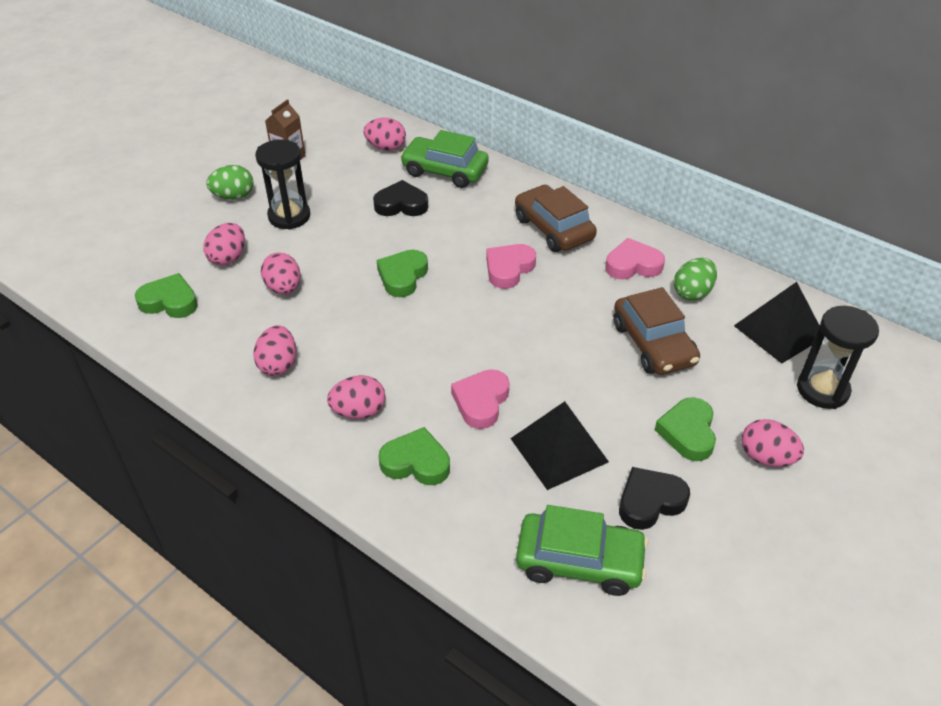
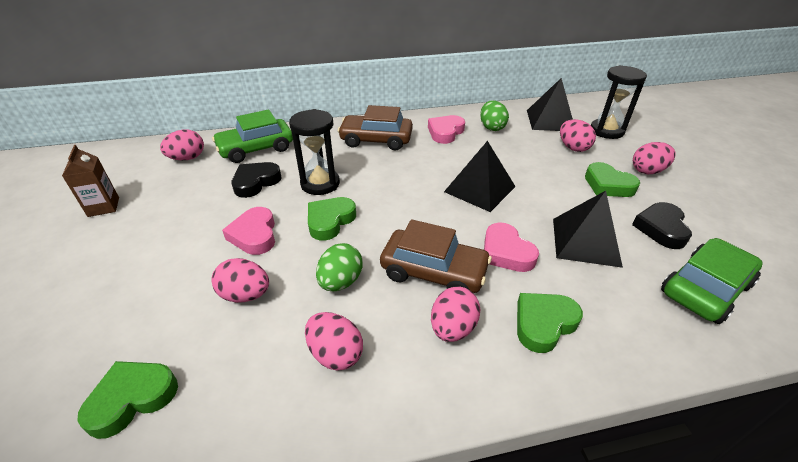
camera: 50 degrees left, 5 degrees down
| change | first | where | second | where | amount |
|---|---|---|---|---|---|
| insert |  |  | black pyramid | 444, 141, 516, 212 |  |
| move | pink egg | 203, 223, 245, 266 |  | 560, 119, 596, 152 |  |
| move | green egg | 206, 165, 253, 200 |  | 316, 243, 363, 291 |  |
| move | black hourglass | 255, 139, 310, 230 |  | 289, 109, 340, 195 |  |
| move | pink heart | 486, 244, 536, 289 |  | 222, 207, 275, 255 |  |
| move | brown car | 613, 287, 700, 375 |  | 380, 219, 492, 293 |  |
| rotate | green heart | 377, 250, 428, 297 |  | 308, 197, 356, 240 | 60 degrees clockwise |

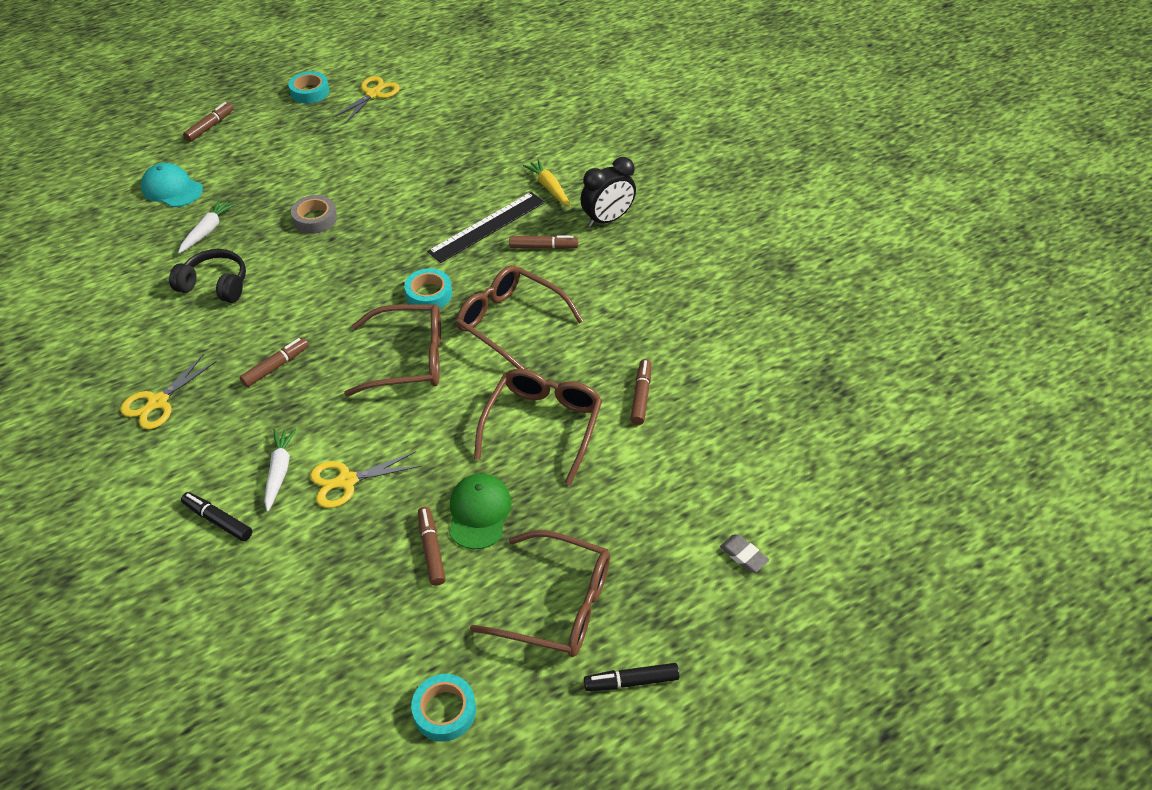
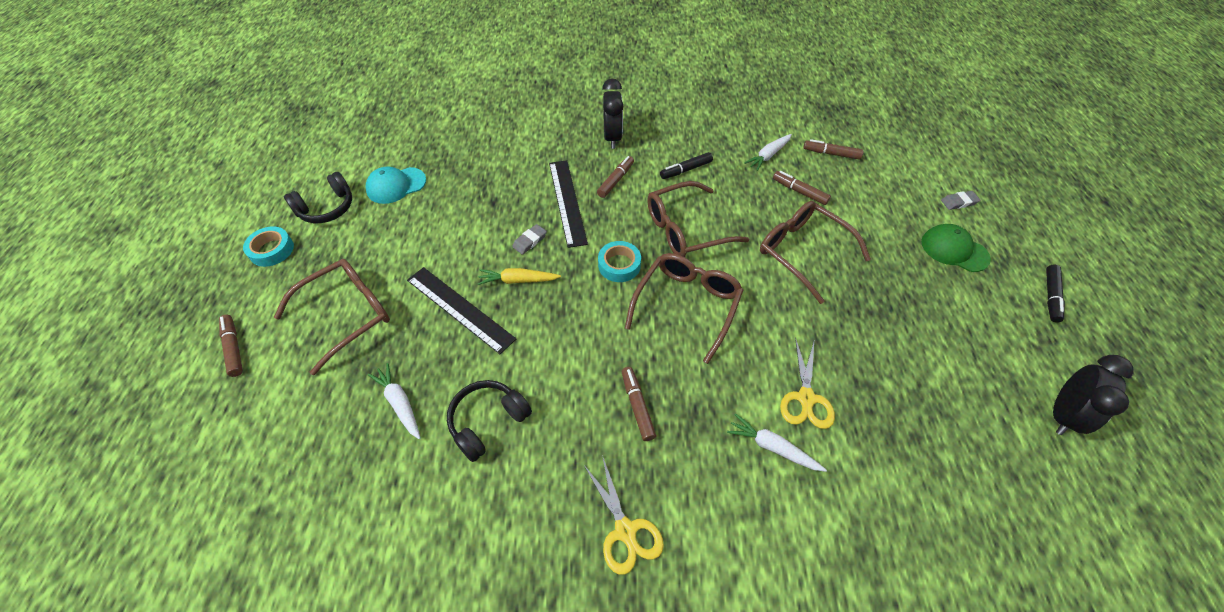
camera: 60 degrees left, 5 degrees up
| change | first | where | second | where | amount |
|---|---|---|---|---|---|
| insert |  |  | grey eraser | 512, 224, 547, 255 |  |
| insert |  |  | white carrot | 744, 134, 792, 171 |  |
| move | turquoise cap | 141, 163, 203, 207 |  | 365, 166, 426, 204 |  |
| move | black marker | 181, 492, 252, 541 |  | 660, 152, 713, 179 |  |
| move | brown marker | 418, 506, 445, 586 |  | 803, 139, 863, 160 |  |
| move | green cap | 449, 474, 511, 549 |  | 921, 224, 991, 272 |  |
| move | brown glasses | 470, 530, 610, 657 |  | 274, 259, 390, 376 |  |
| move | yellow carrot | 523, 159, 571, 207 |  | 478, 268, 561, 285 |  |
| replace | grey tape | 291, 195, 337, 234 | black ruler | 407, 267, 516, 354 |  |
| replace | yellow scissors | 333, 76, 400, 124 | black headphones | 284, 172, 352, 223 |  |
| replace | turquoise tape | 411, 674, 476, 742 | black clock | 1053, 355, 1134, 435 |  |

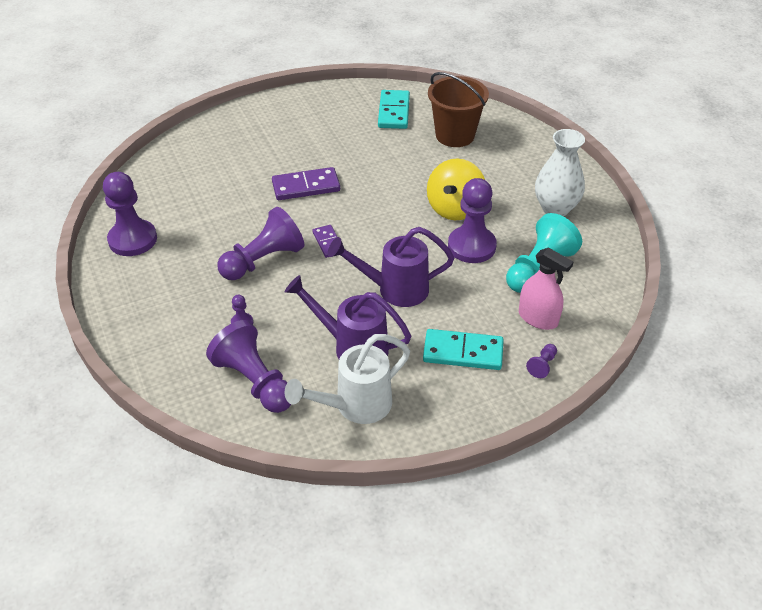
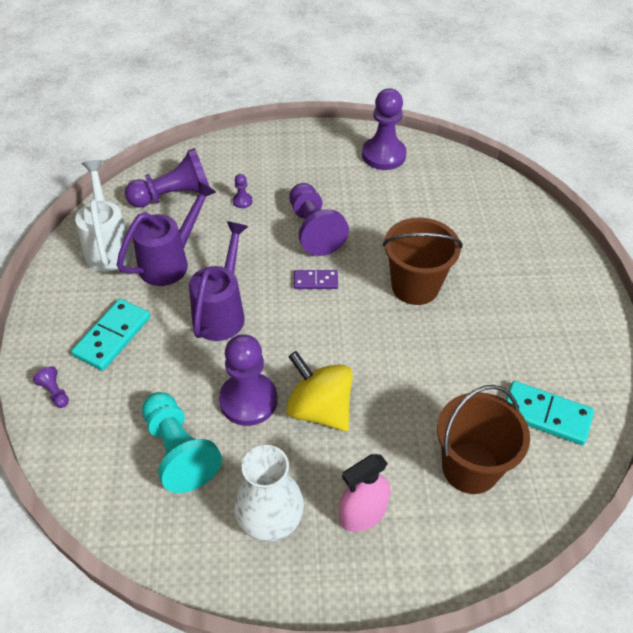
camera: 110 degrees right, 5 degrees up
| change | first | where | second | where | amount |
|---|---|---|---|---|---|
| move | pink spray bottle | 519, 247, 573, 330 |  | 339, 454, 390, 532 |  |
| replace | purple domino | 272, 167, 340, 200 | brown bucket | 383, 217, 463, 305 |  |

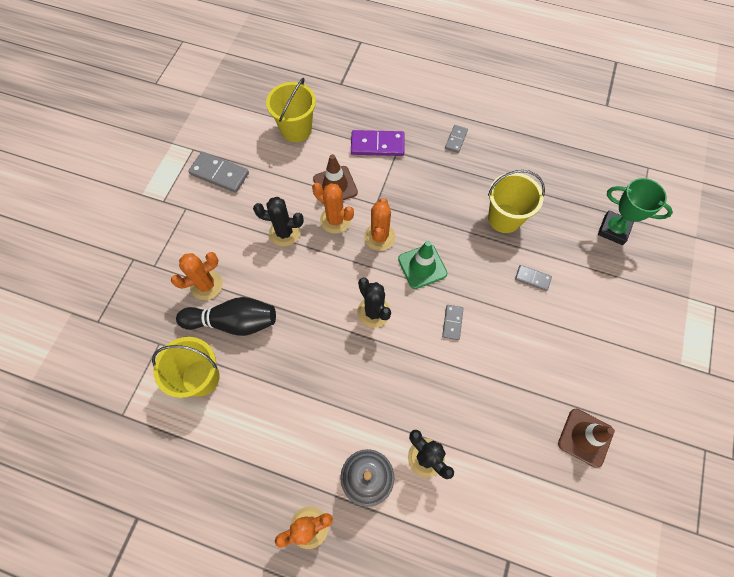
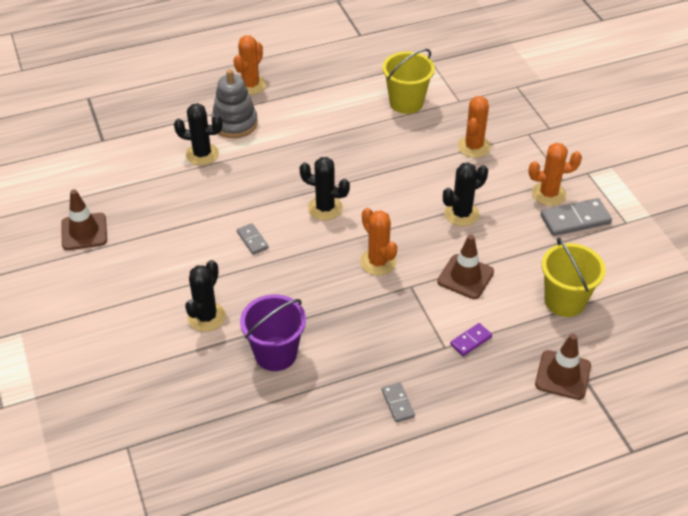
camera: 140 degrees right, 20 degrees down
| change | first | where | second | where | amount |
|---|---|---|---|---|---|
| delete | black bowling pin | 176, 297, 276, 336 |  |  |  |
| delete | green traffic cone | 398, 241, 447, 289 |  |  |  |
| delete | green trophy | 598, 178, 673, 245 |  |  |  |
| insert |  |  | brown traffic cone | 535, 334, 591, 400 |  |
| move | orange cactus | 312, 183, 354, 234 |  | 528, 143, 582, 206 |  |
| replace | grey domino | 515, 265, 552, 291 | black cactus | 185, 260, 226, 332 |  |
| recolor | yellow bucket | 488, 170, 545, 233 | purple bucket | 240, 294, 306, 371 |  |
| resize | purple domino | 351, 130, 405, 156 |  | 450, 323, 492, 356 | x0.56 |

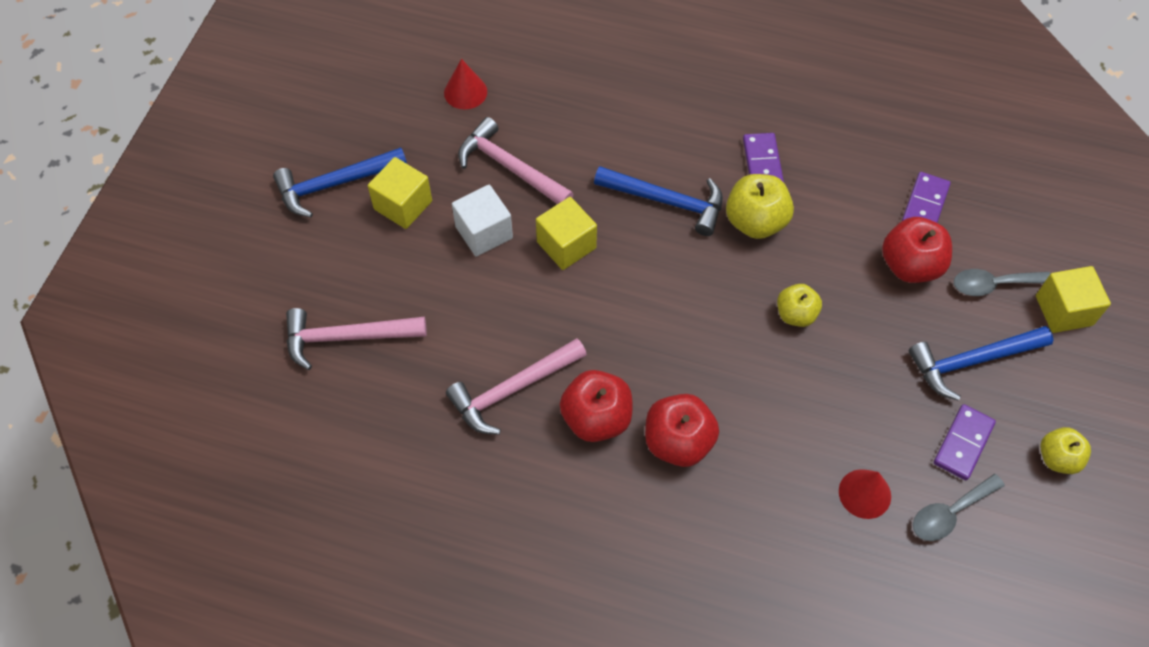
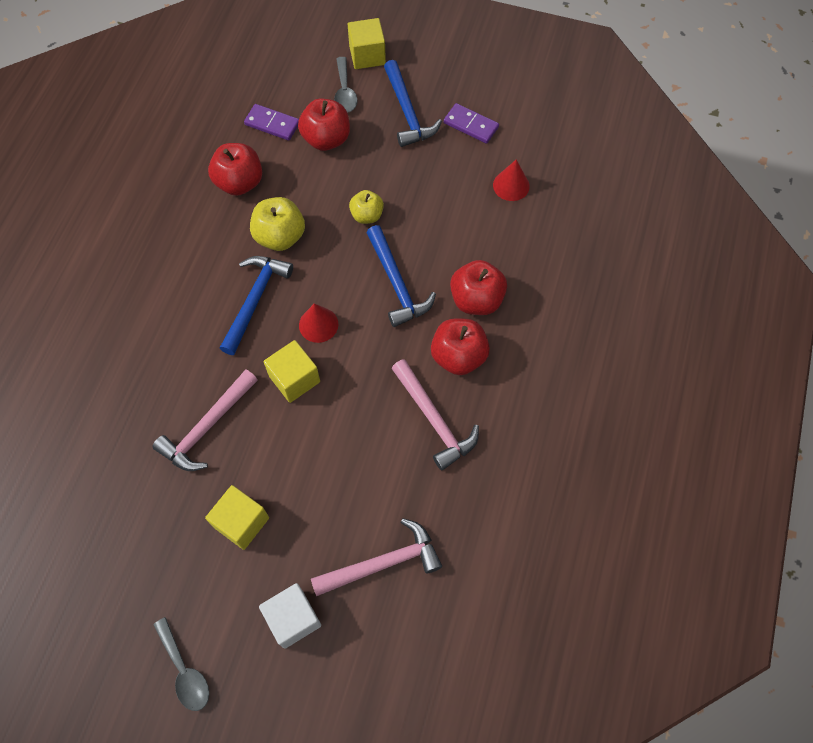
camera: 90 degrees left, 5 degrees up
| change | first | where | second | where | amount |
|---|---|---|---|---|---|
| delete | purple domino | 743, 133, 784, 182 |  |  |  |
| delete | yellow apple | 1040, 427, 1091, 474 |  |  |  |
| insert |  |  | red apple | 208, 143, 262, 196 |  |
| move | blue hammer | 273, 147, 407, 217 |  | 366, 225, 436, 327 |  |
| move | red cone | 444, 59, 487, 109 |  | 299, 303, 338, 343 |  |
| move | white cube | 452, 185, 513, 257 |  | 259, 583, 321, 649 |  |
| move | grey spoon | 913, 474, 1005, 541 |  | 153, 617, 209, 711 |  |
| rotate | pink hammer | 286, 308, 427, 370 |  | 311, 518, 442, 596 | 105 degrees counterclockwise |

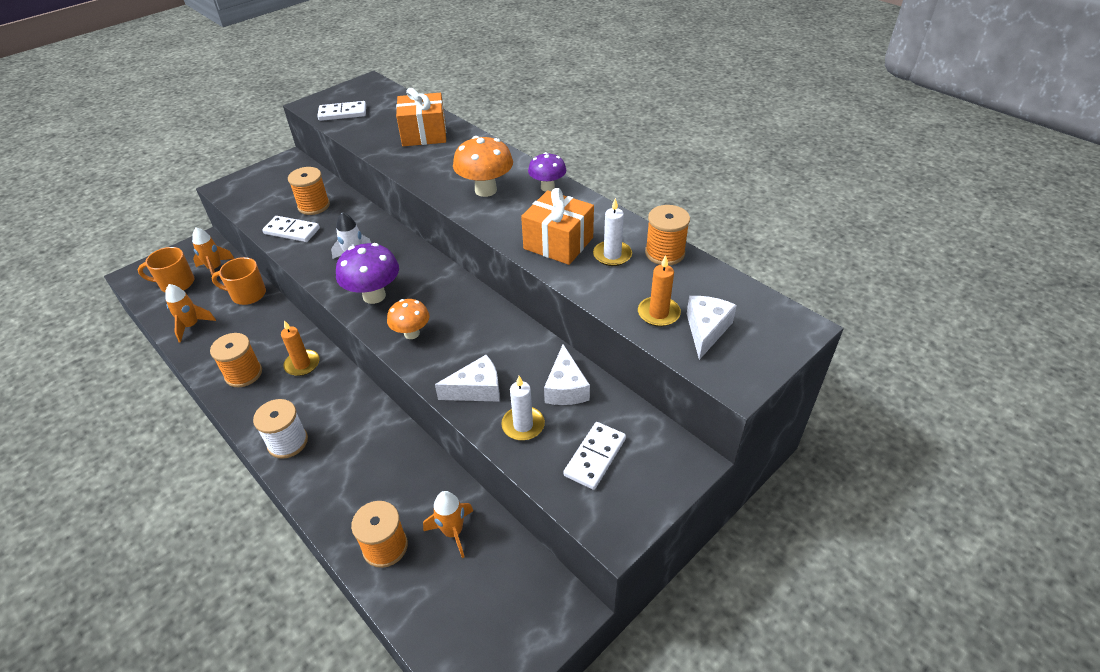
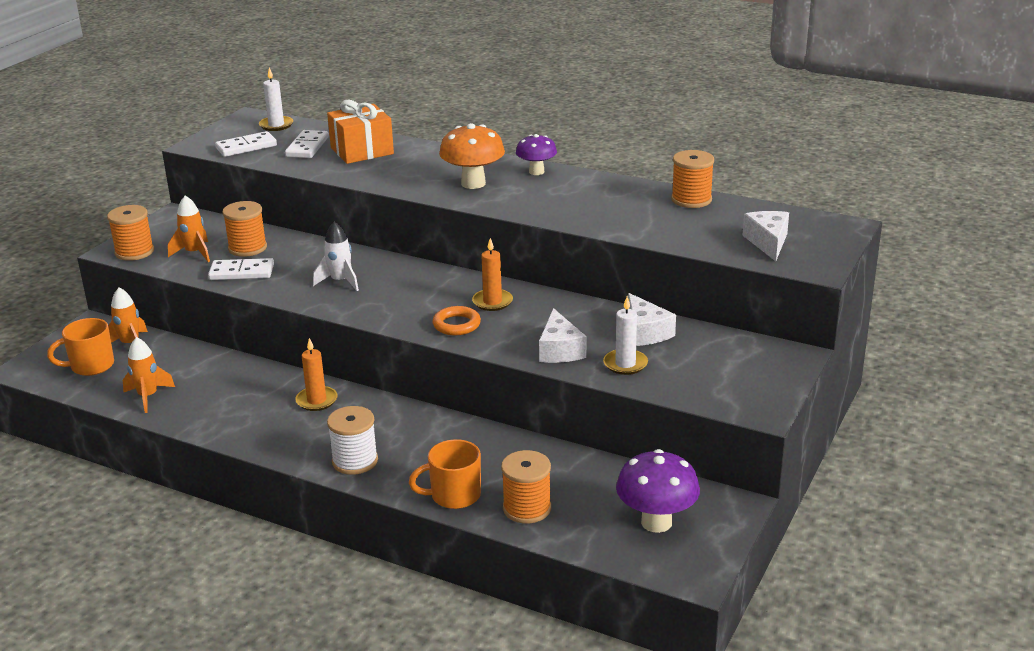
camera: 20 degrees left, 15 degrees down
| change | first | where | second | where | amount |
|---|---|---|---|---|---|
| delete | orange gift | 521, 188, 594, 265 |  |  |  |
| move | orange spool | 210, 333, 262, 387 |  | 107, 205, 154, 261 |  |
| move | orange mug | 211, 257, 266, 305 |  | 409, 439, 481, 509 |  |
| move | purple mushroom | 336, 243, 399, 304 |  | 616, 449, 700, 533 |  |
| move | orange rocket | 423, 491, 473, 558 |  | 168, 195, 210, 262 |  |
| move | white domino | 563, 422, 626, 490 |  | 285, 130, 329, 158 |  |
| move | white candle | 593, 198, 632, 266 |  | 259, 68, 293, 131 |  |
| move | orange candle | 638, 255, 681, 327 |  | 472, 238, 513, 311 |  |
| replace | orange mushroom | 387, 299, 429, 339 | orange ring | 433, 306, 481, 335 |  |
| rotate | white cheese | 435, 355, 500, 402 |  | 539, 308, 586, 363 | 120 degrees clockwise |

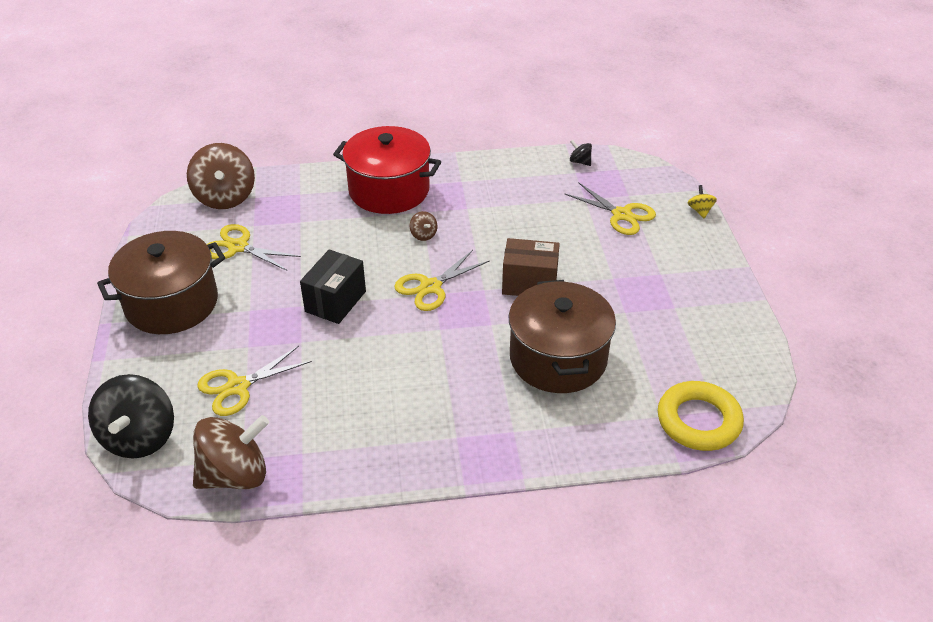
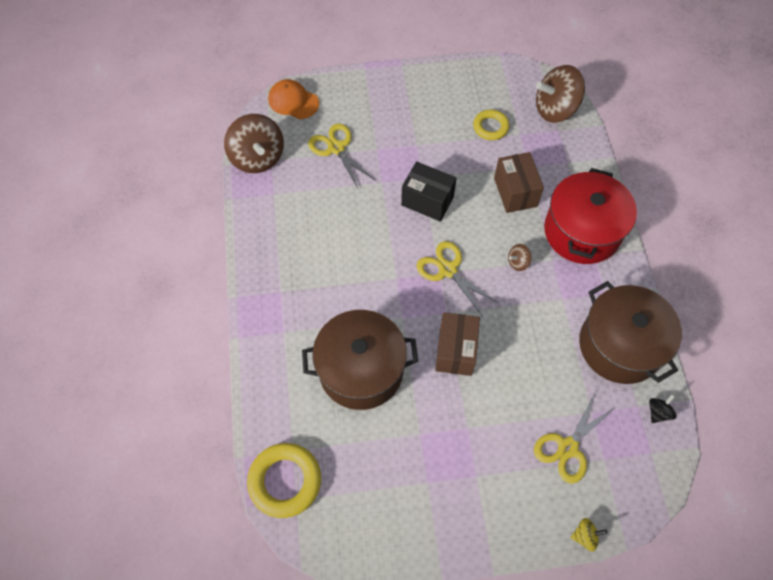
camera: 90 degrees right, 20 degrees up
| change | first | where | second | where | amount |
|---|---|---|---|---|---|
| insert |  |  | brown box | 494, 152, 544, 213 |  |
| move | brown pot | 97, 231, 225, 334 |  | 579, 281, 682, 384 |  |
| replace | black spinning top | 88, 374, 174, 458 | orange cap | 268, 79, 319, 119 |  |
| replace | yellow scissors | 207, 224, 301, 271 | yellow ring | 473, 110, 509, 140 |  |

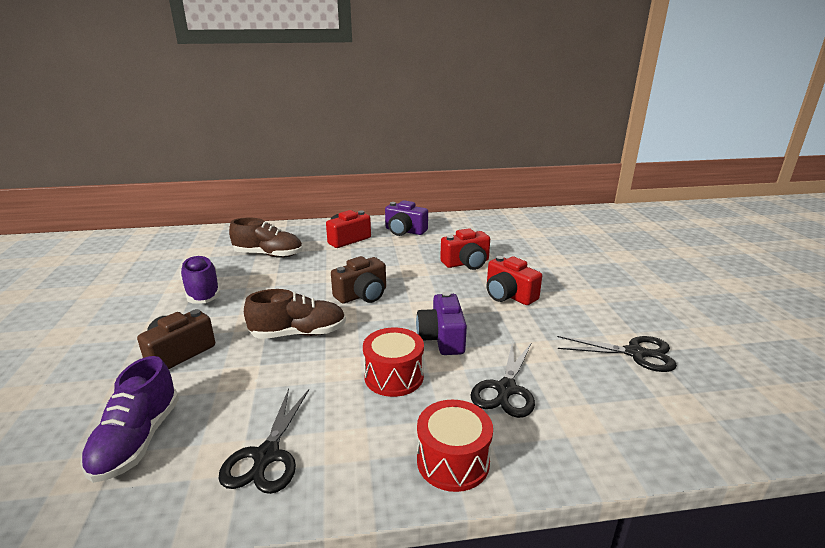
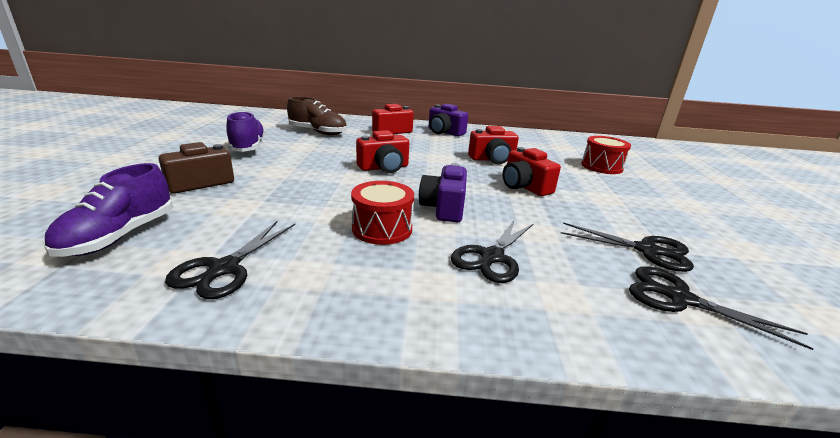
camera: 10 degrees right, 0 degrees up
| change | first | where | second | where | amount |
|---|---|---|---|---|---|
| delete | brown shoe | 244, 289, 346, 339 |  |  |  |
| insert |  |  | black scissors | 629, 266, 814, 350 |  |
| move | red drum | 417, 400, 493, 492 |  | 581, 136, 631, 174 |  |
| recolor | brown camera | 331, 256, 386, 304 | red camera | 356, 130, 409, 173 |  |

